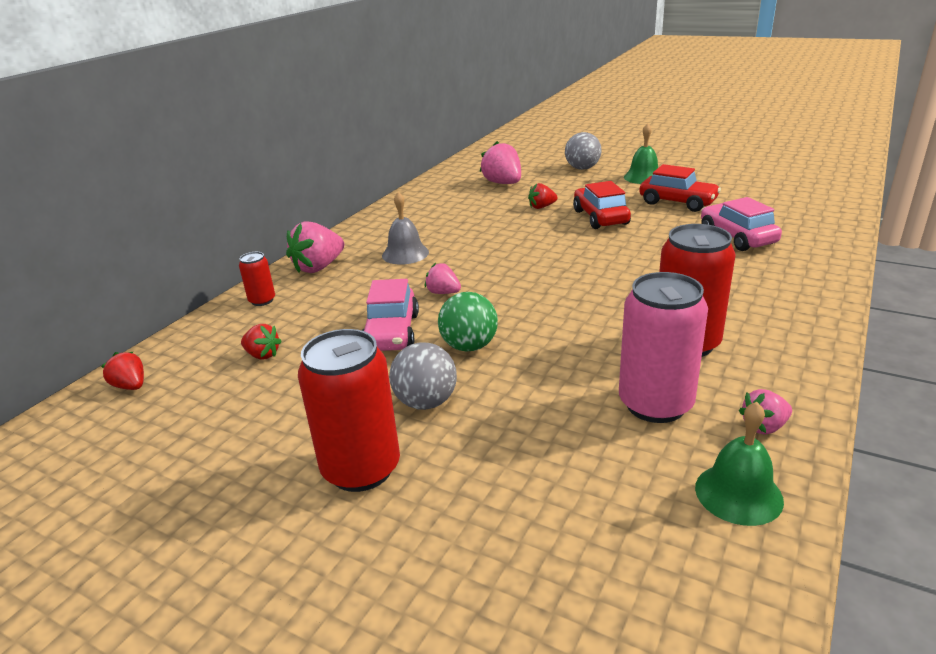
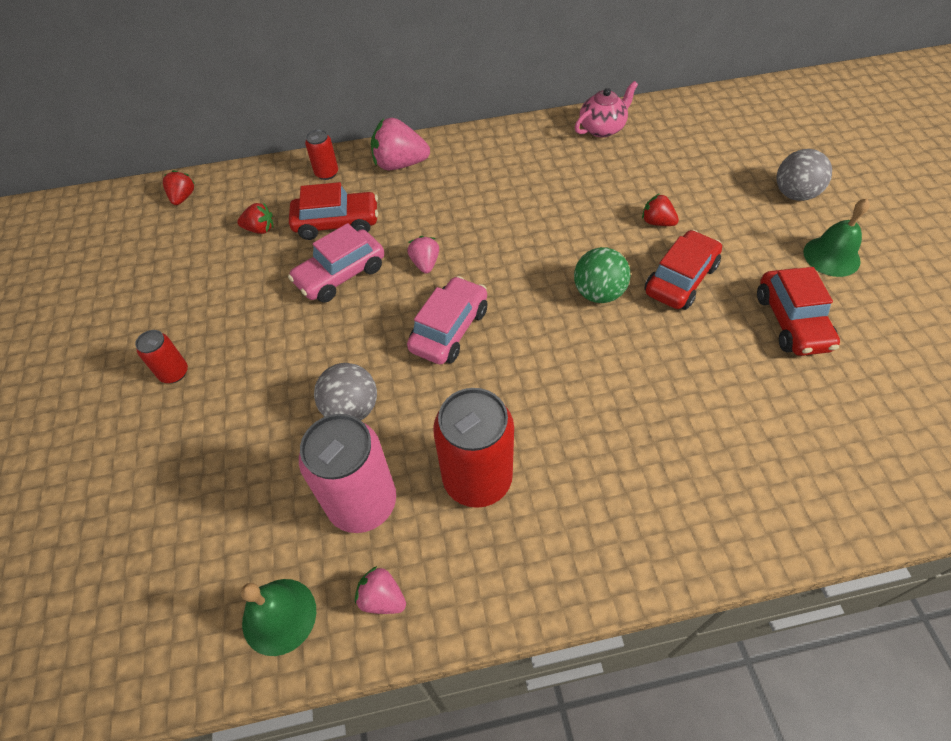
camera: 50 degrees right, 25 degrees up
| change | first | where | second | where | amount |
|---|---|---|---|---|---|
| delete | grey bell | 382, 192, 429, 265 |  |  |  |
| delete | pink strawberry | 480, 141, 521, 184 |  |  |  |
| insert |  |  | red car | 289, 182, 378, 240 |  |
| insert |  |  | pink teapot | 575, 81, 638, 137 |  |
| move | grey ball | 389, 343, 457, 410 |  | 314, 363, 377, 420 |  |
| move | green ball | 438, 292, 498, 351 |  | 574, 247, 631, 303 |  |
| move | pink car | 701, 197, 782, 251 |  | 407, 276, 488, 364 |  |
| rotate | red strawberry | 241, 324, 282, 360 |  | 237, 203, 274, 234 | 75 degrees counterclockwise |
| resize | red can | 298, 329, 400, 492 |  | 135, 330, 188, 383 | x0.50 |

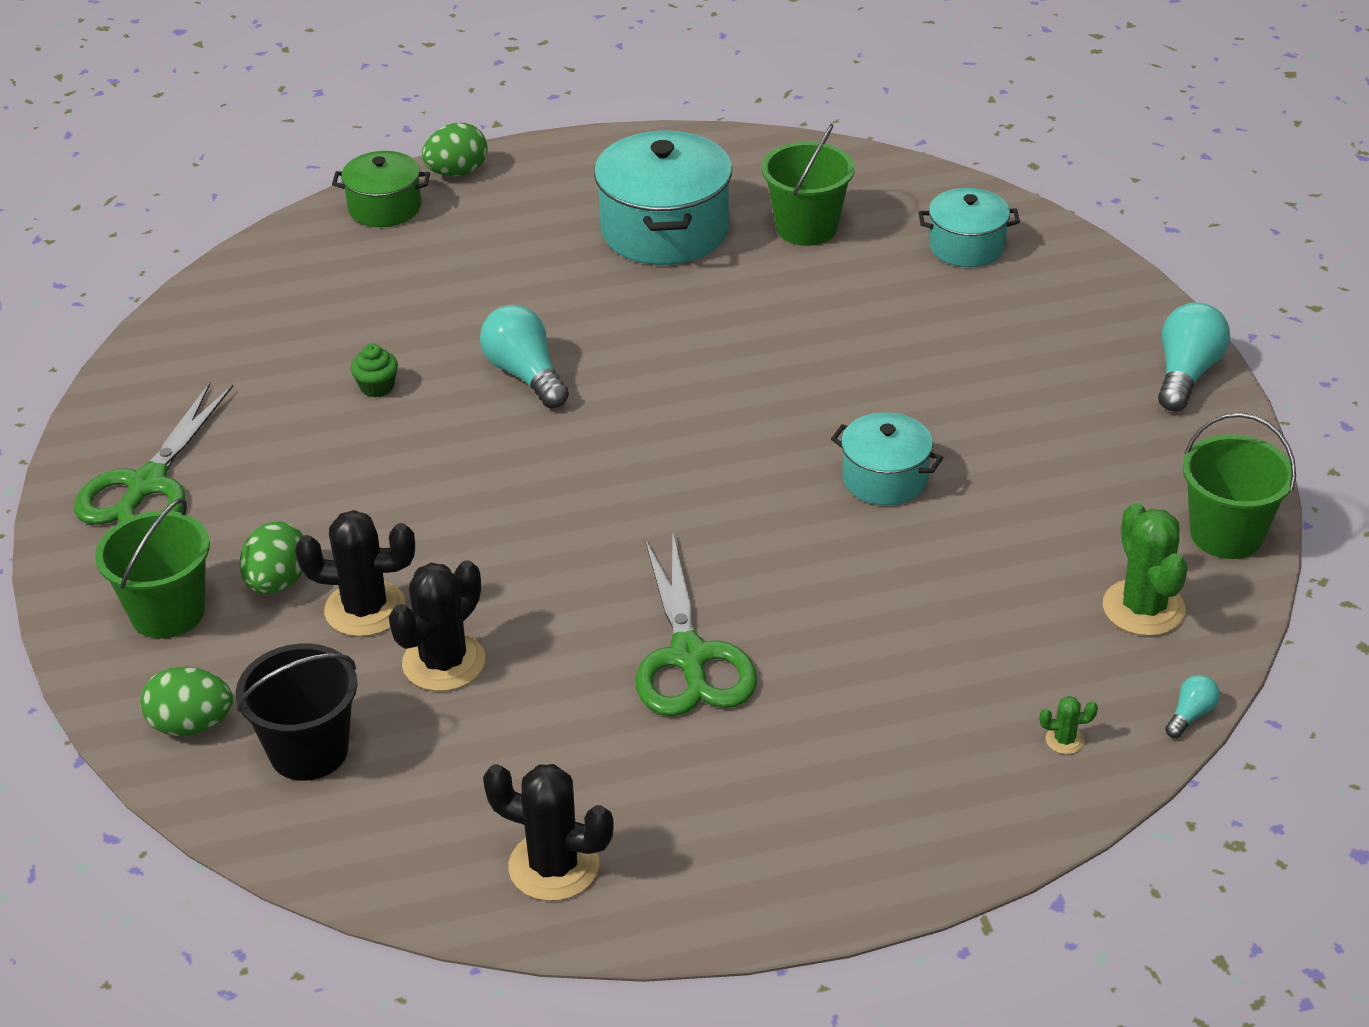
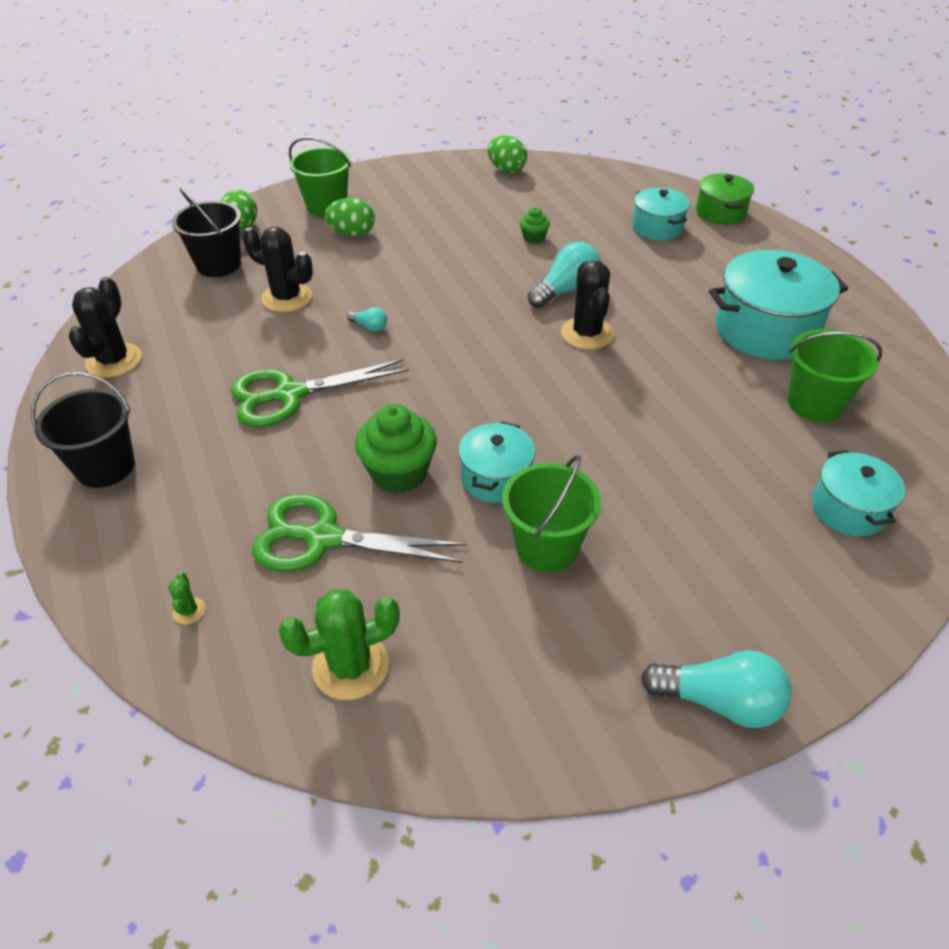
camera: 80 degrees right, 5 degrees up
| change | first | where | second | where | amount |
|---|---|---|---|---|---|
| insert |  |  | black bucket | 31, 372, 135, 488 |  |
| insert |  |  | green cupcake | 355, 404, 437, 493 |  |
| insert |  |  | turquoise pot | 632, 188, 690, 240 |  |
| move | green scissors | 74, 382, 233, 525 |  | 252, 494, 467, 571 |  |
| move | black cactus | 295, 510, 415, 637 |  | 561, 261, 614, 350 |  |
| move | green egg | 422, 123, 487, 176 |  | 488, 135, 527, 173 |  |
| move | turquoise light bulb | 1165, 675, 1220, 738 |  | 347, 307, 387, 332 |  |
| move | green bucket | 1182, 413, 1296, 559 |  | 502, 455, 601, 572 |  |

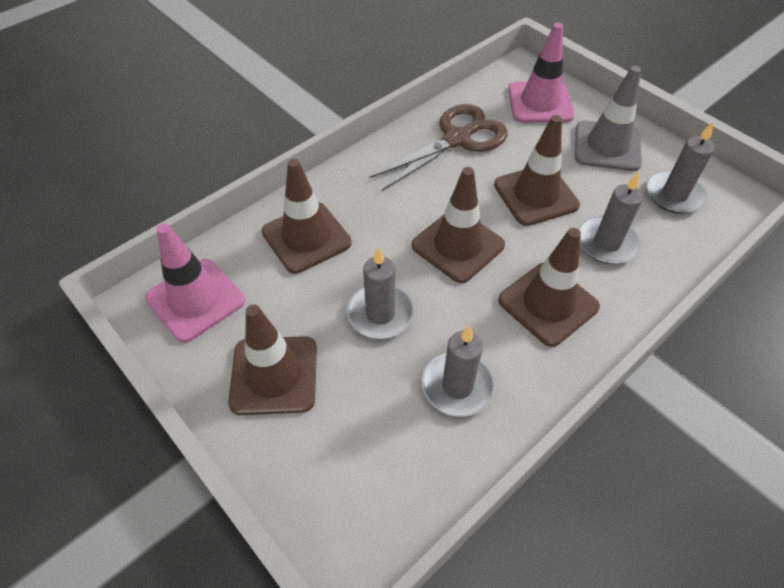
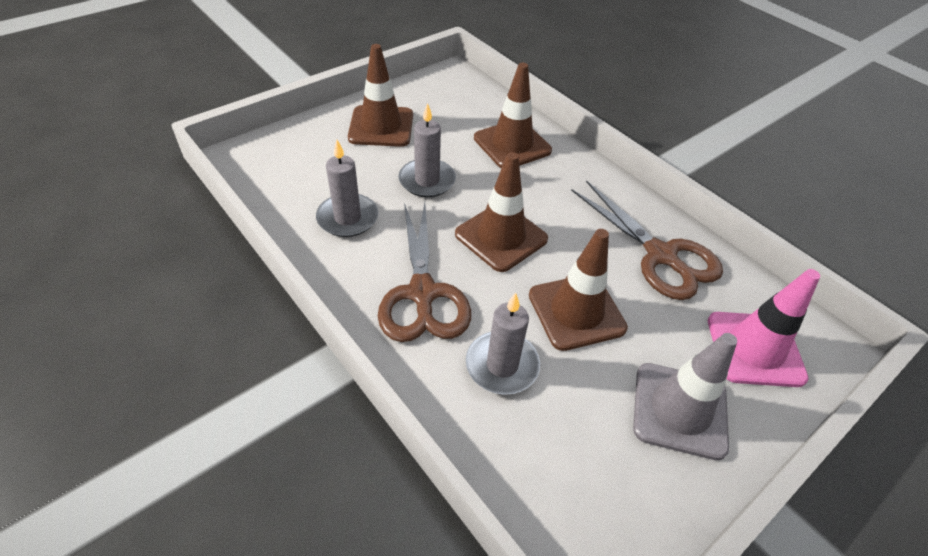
camera: 90 degrees right, 5 degrees down
| change | first | where | second | where | amount |
|---|---|---|---|---|---|
| delete | pink traffic cone | 145, 224, 245, 343 |  |  |  |
| delete | grey candle | 647, 122, 715, 214 |  |  |  |
| replace | brown traffic cone | 498, 228, 600, 347 | brown scissors | 378, 202, 471, 342 |  |

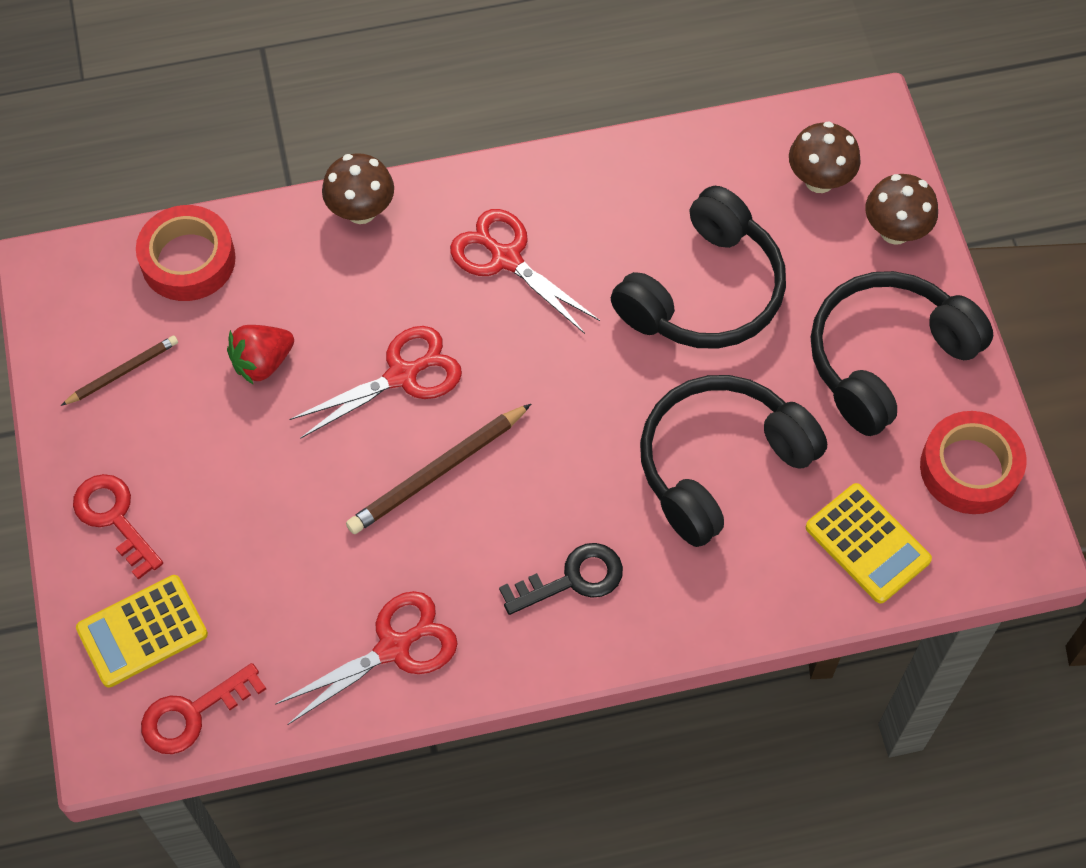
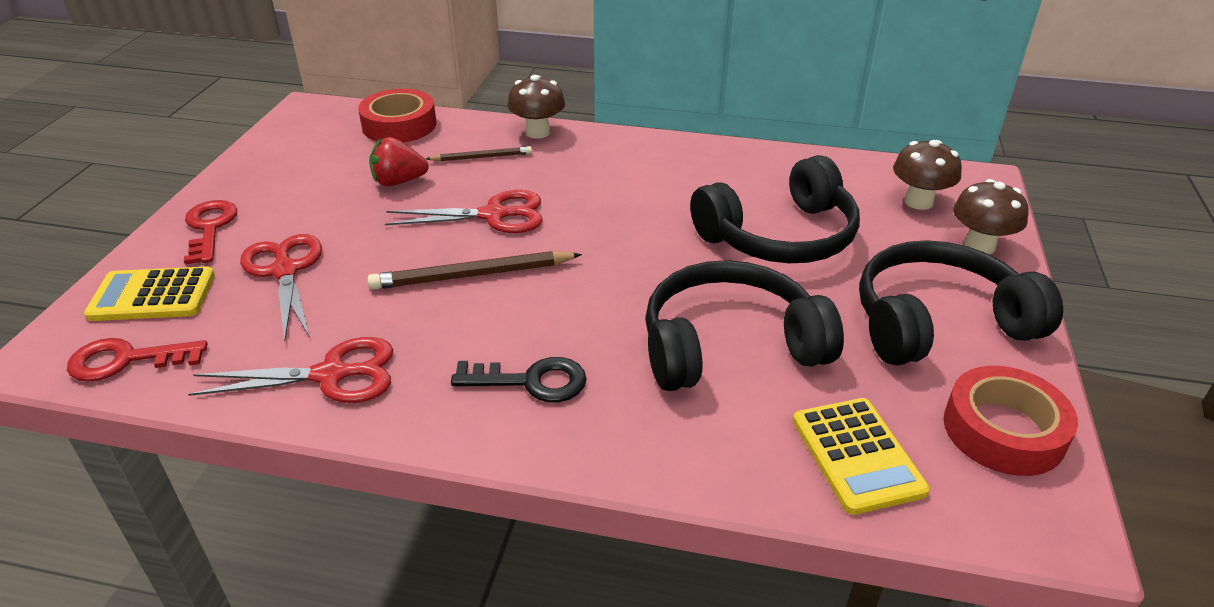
camera: 25 degrees right, 25 degrees down
| change | first | where | second | where | amount |
|---|---|---|---|---|---|
| move | brown pencil | 61, 335, 178, 406 |  | 426, 146, 532, 161 |  |
| move | red scissors | 450, 209, 600, 334 |  | 240, 234, 322, 341 |  |

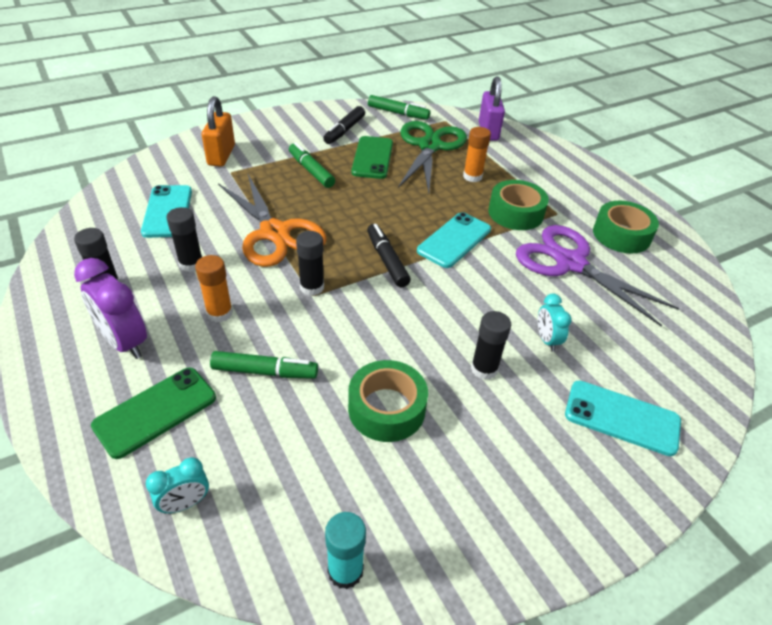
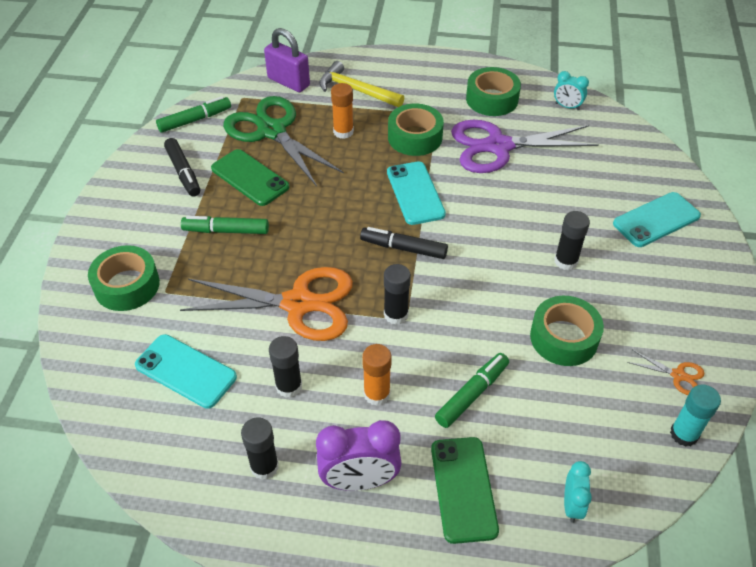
camera: 50 degrees left, 5 degrees up
| change | first | where | second | where | amount |
|---|---|---|---|---|---|
| insert |  |  | yellow hammer | 319, 61, 404, 107 |  |
| insert |  |  | orange scissors | 627, 350, 705, 395 |  |
| move | turquoise clock | 538, 294, 572, 352 |  | 554, 71, 589, 110 |  |
| replace | orange padlock | 202, 96, 235, 167 | green tape | 88, 245, 160, 311 |  |

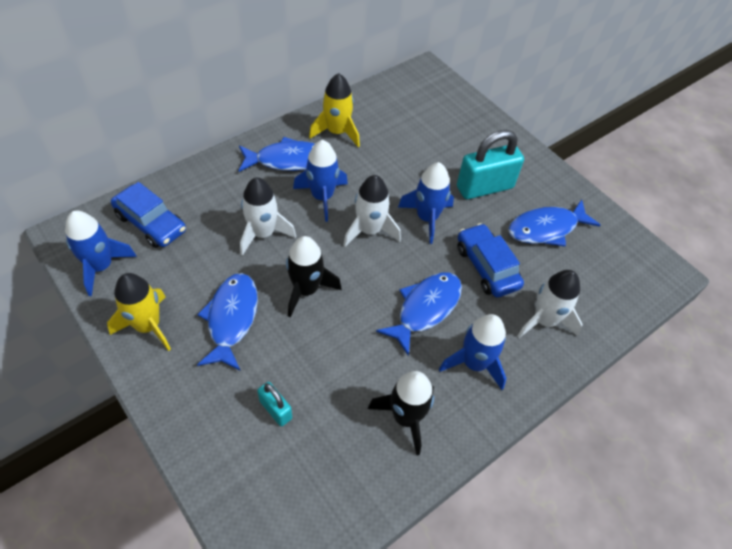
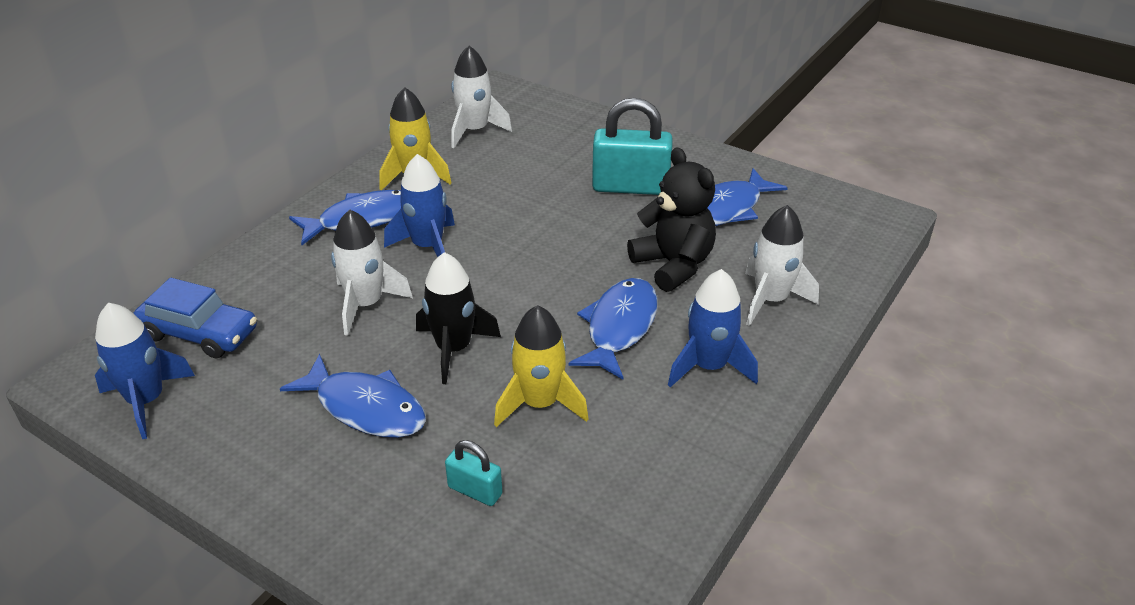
camera: 15 degrees left, 15 degrees down
| change | first | where | second | where | amount |
|---|---|---|---|---|---|
| delete | black rocket | 368, 371, 434, 456 |  |  |  |
| delete | blue rocket | 398, 162, 454, 244 |  |  |  |
| move | yellow rocket | 107, 273, 171, 351 |  | 494, 305, 589, 427 |  |
| move | white rocket | 343, 175, 401, 247 |  | 451, 46, 512, 148 |  |
| replace | blue car | 458, 223, 524, 297 | black teddy bear | 627, 147, 716, 292 |  |
| rotate | blue fish | 197, 273, 258, 371 |  | 280, 354, 426, 438 | 135 degrees clockwise |
| rotate | turquoise padlock | 457, 130, 524, 199 |  | 592, 98, 673, 195 | 45 degrees clockwise |

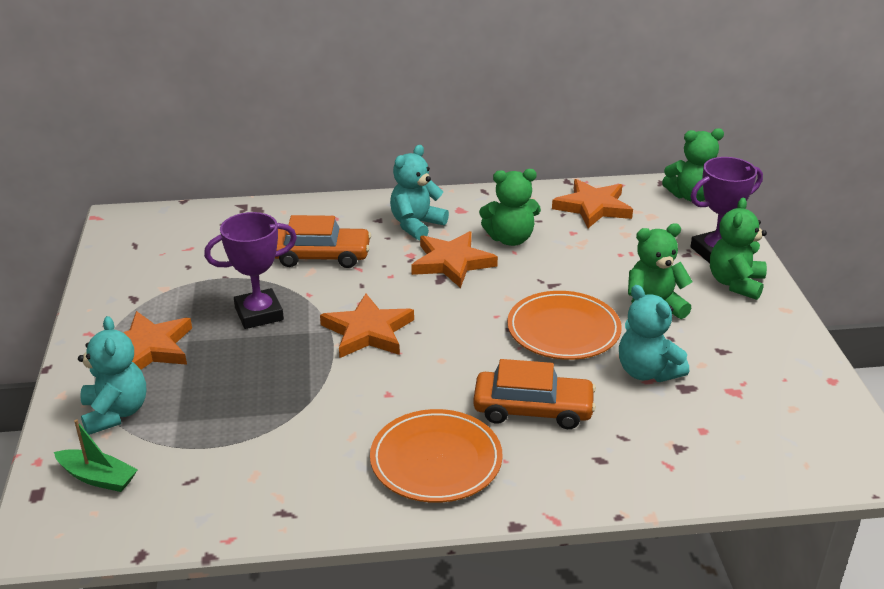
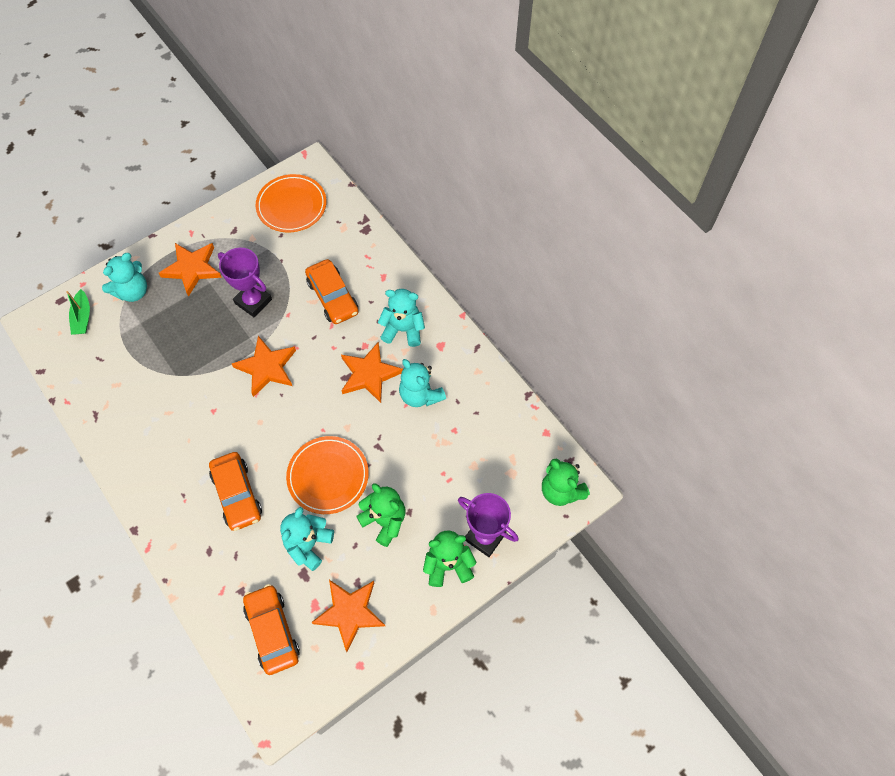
camera: 60 degrees right, 30 degrees up
| change | first | where | second | where | amount |
|---|---|---|---|---|---|
| insert |  |  | orange car | 243, 584, 300, 675 |  |
| move | orange plate | 370, 409, 503, 503 |  | 256, 174, 326, 233 |  |
| move | orange star | 552, 179, 633, 228 |  | 311, 580, 385, 652 |  |
| recolor | green teddy bear | 479, 169, 541, 246 | turquoise teddy bear | 399, 359, 446, 407 |  |

